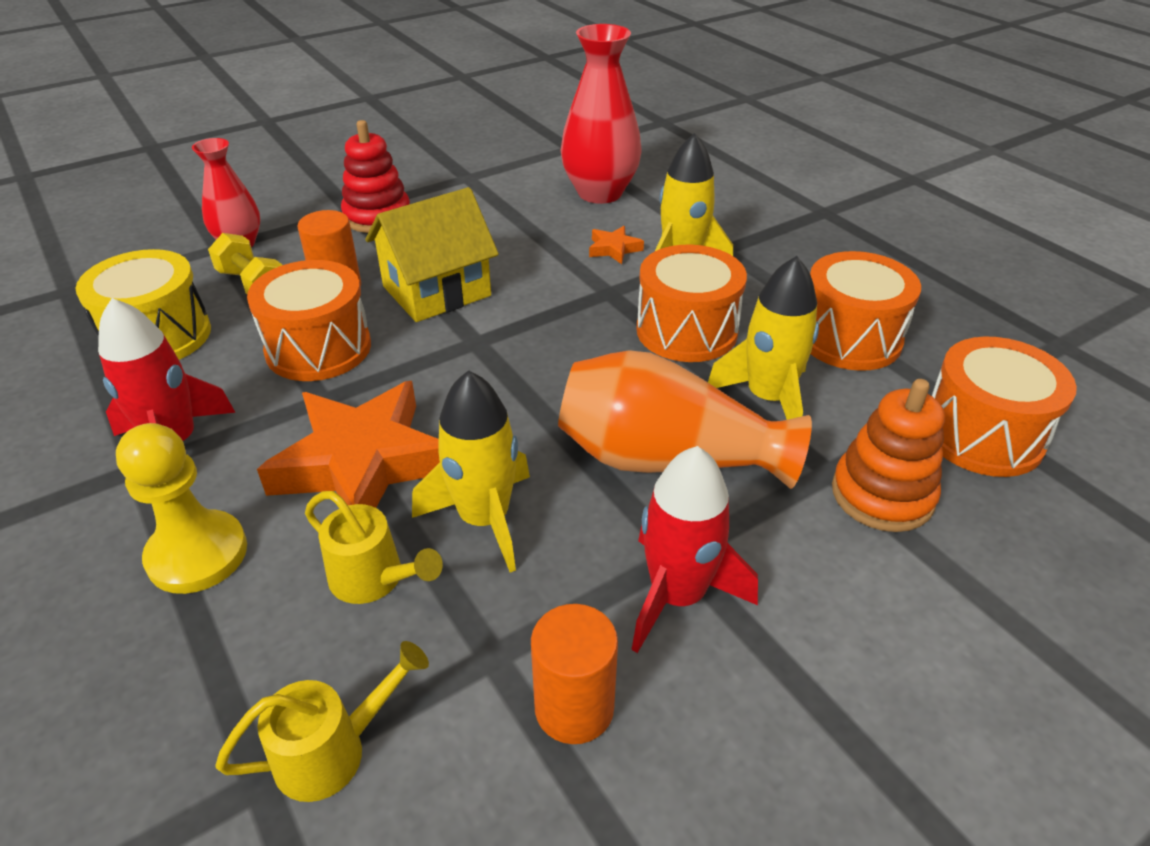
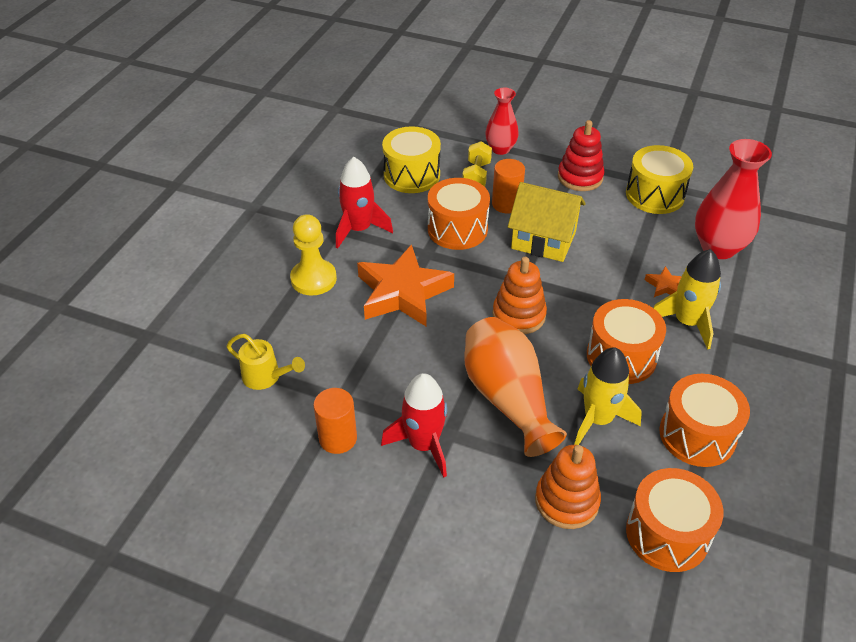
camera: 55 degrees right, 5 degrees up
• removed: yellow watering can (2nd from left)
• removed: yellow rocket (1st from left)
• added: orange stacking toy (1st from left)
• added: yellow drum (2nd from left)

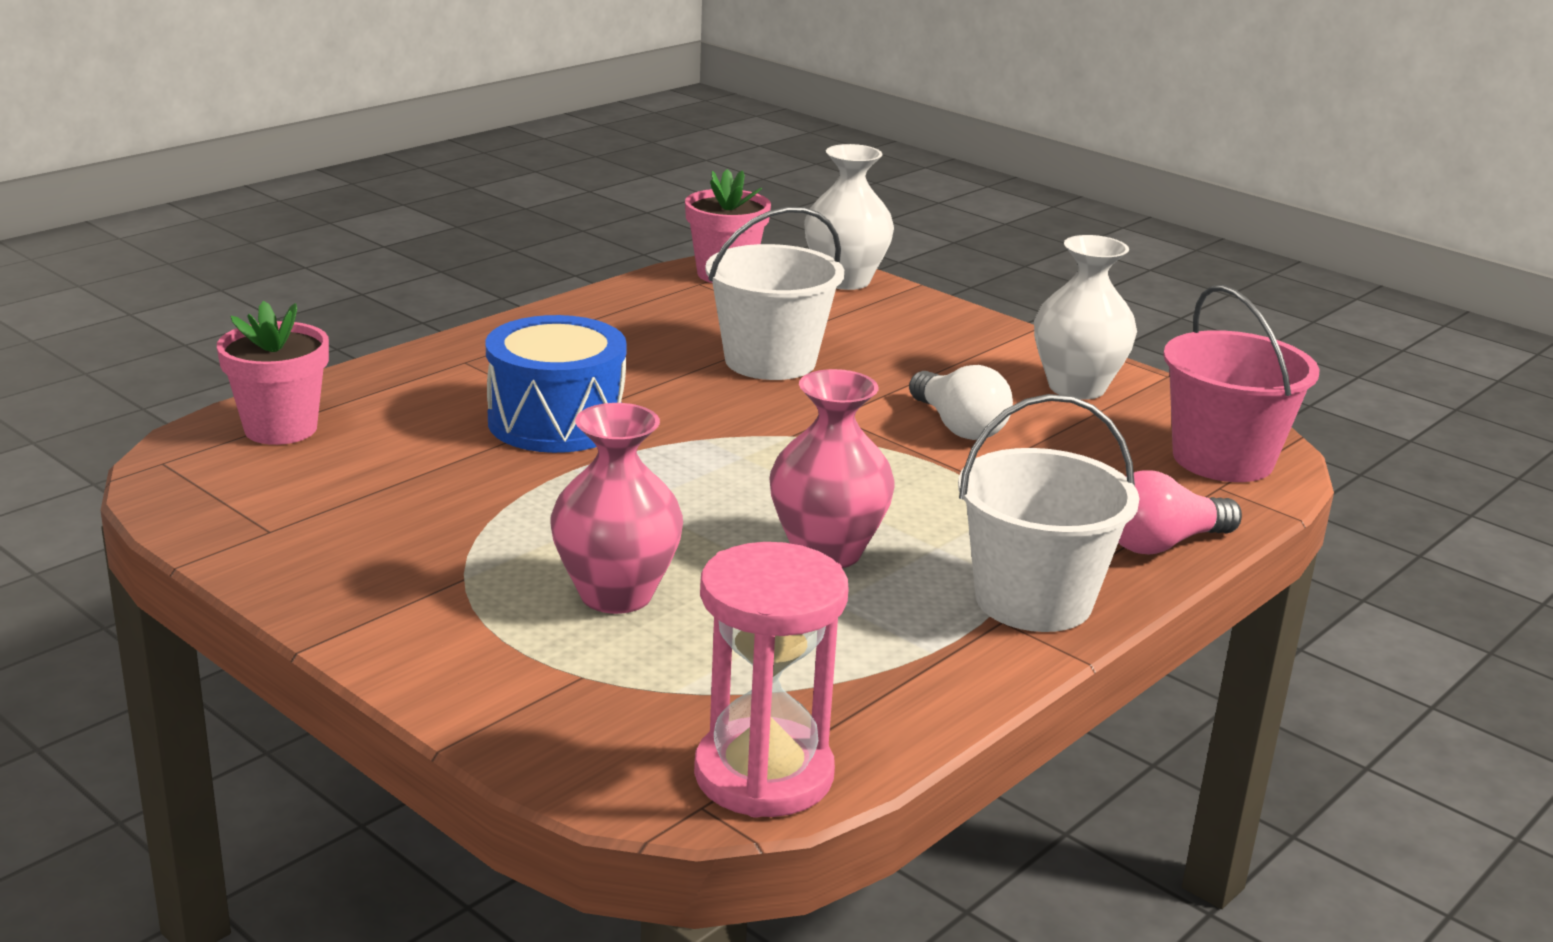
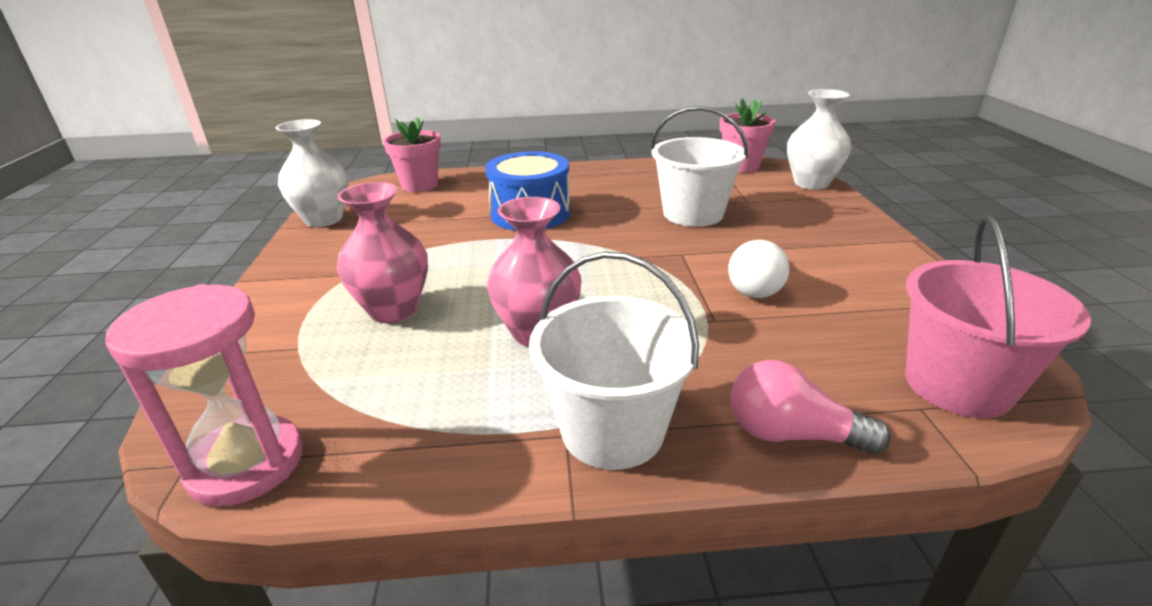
camera: 45 degrees right, 5 degrees up
• moved: white vase (2nd from left in the first image) to white vase (1st from left)

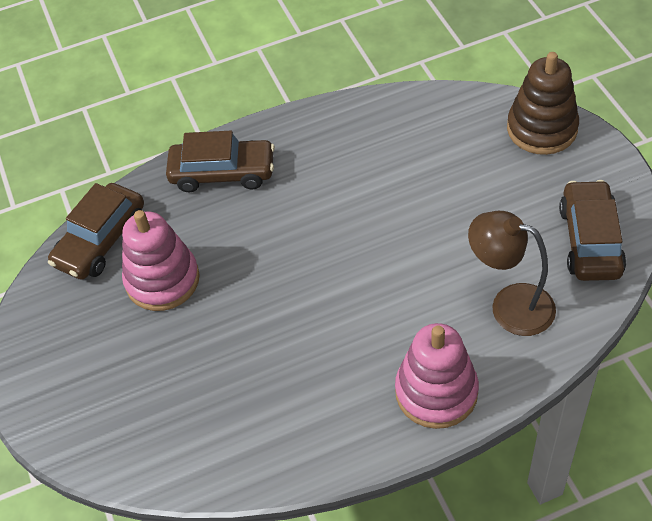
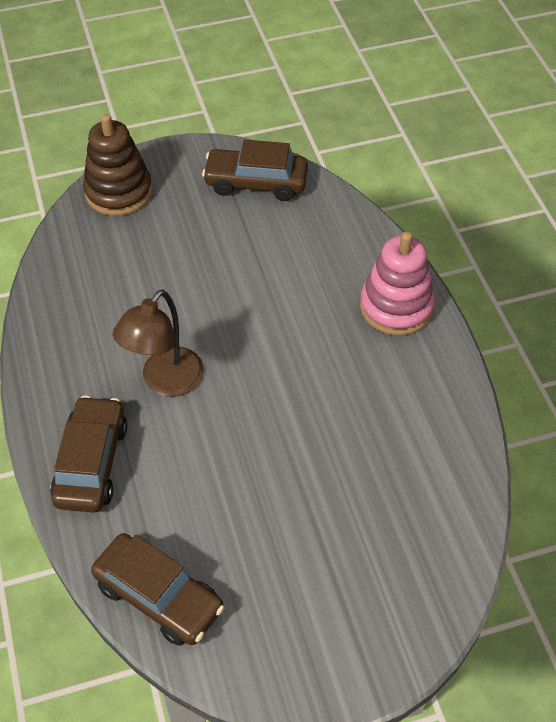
camera: 90 degrees left, 0 degrees up
• removed: pink stacking toy (1st from left)
• moved: brown lamp

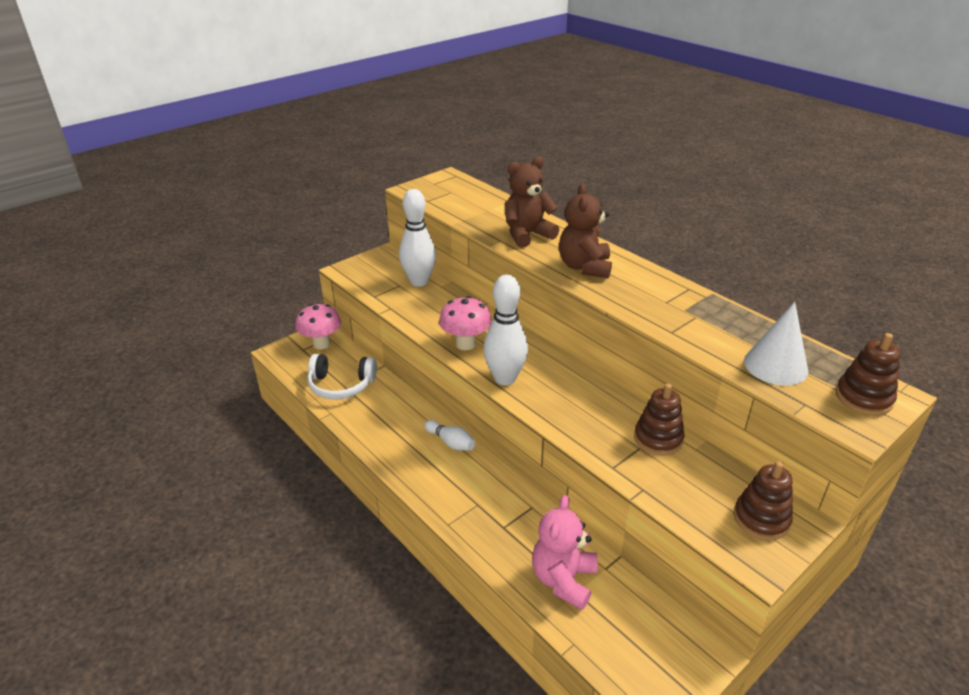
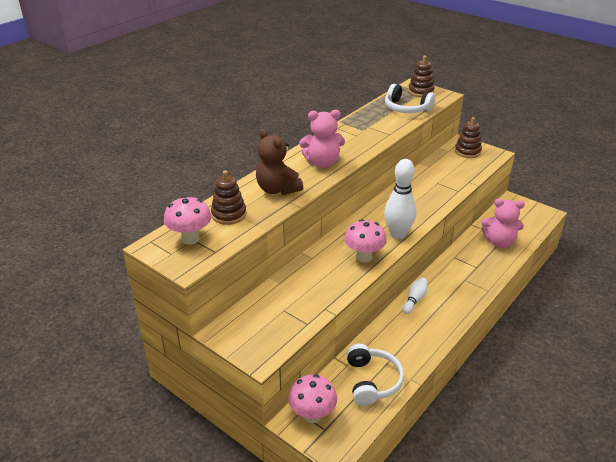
camera: 100 degrees left, 0 degrees up
• removed: white bowling pin (1st from left)
• recoloured: brown teddy bear (2nd from left) to pink teddy bear (1st from left)
• moved: brown stacking toy (1st from left)
• replaced: white cone to white headphones (2nd from left)
• added: pink mushroom (1st from left)

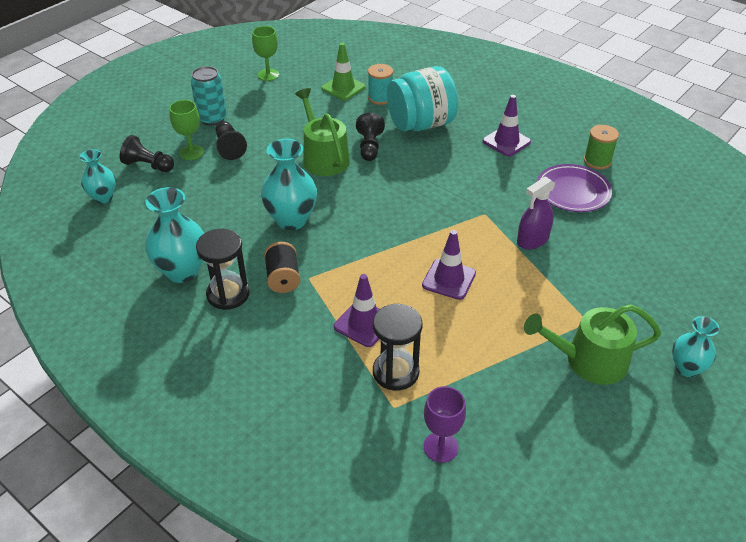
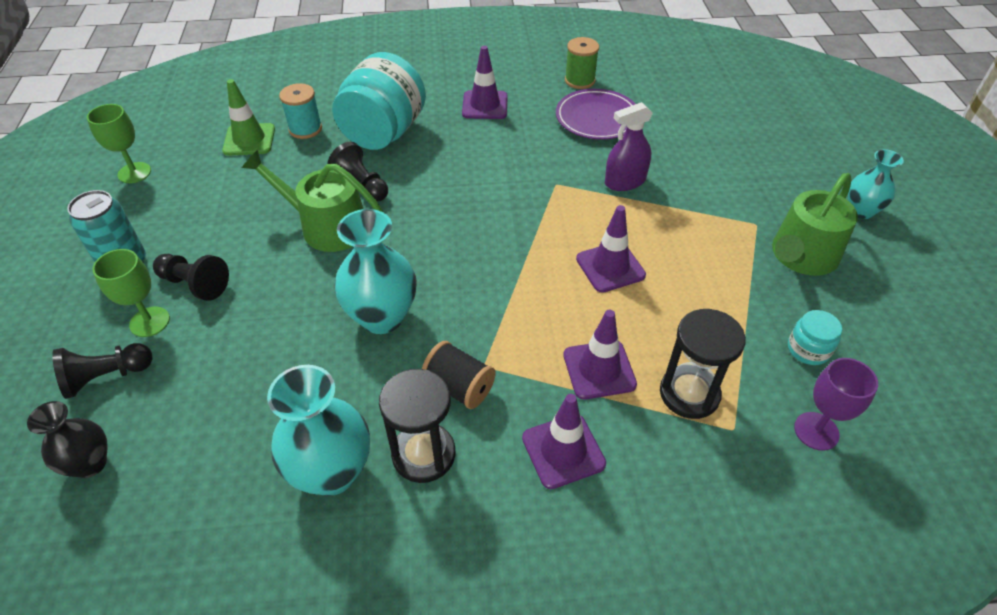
camera: 45 degrees left, 5 degrees up
• recoloured: turquoise vase (1st from left) to black vase
• turned: purple spray bottle 60 degrees clockwise
• added: purple traffic cone (2nd from left)
• added: turquoise jar (2nd from left)

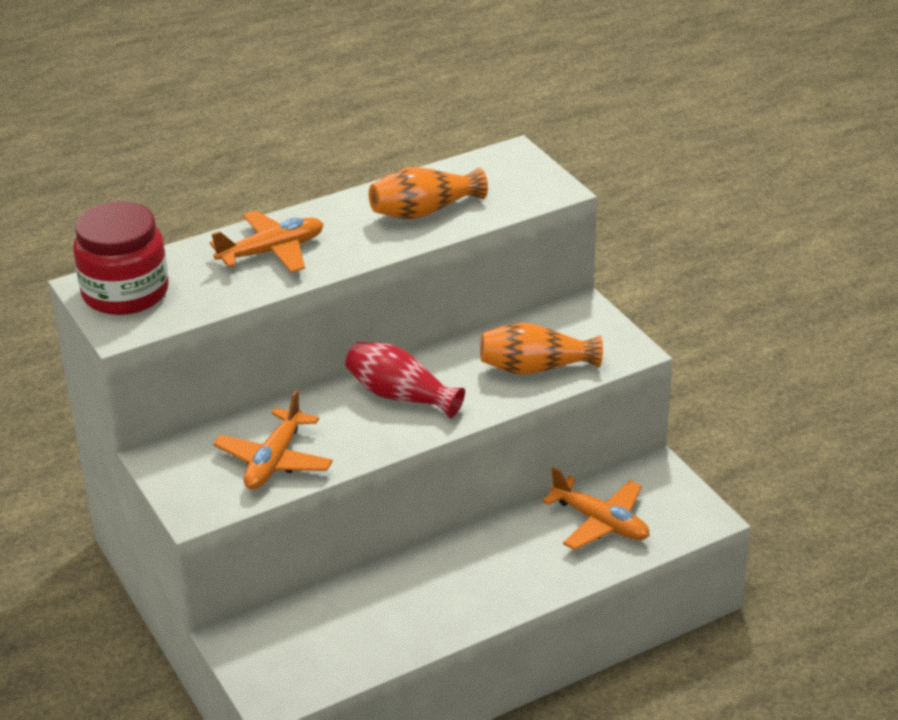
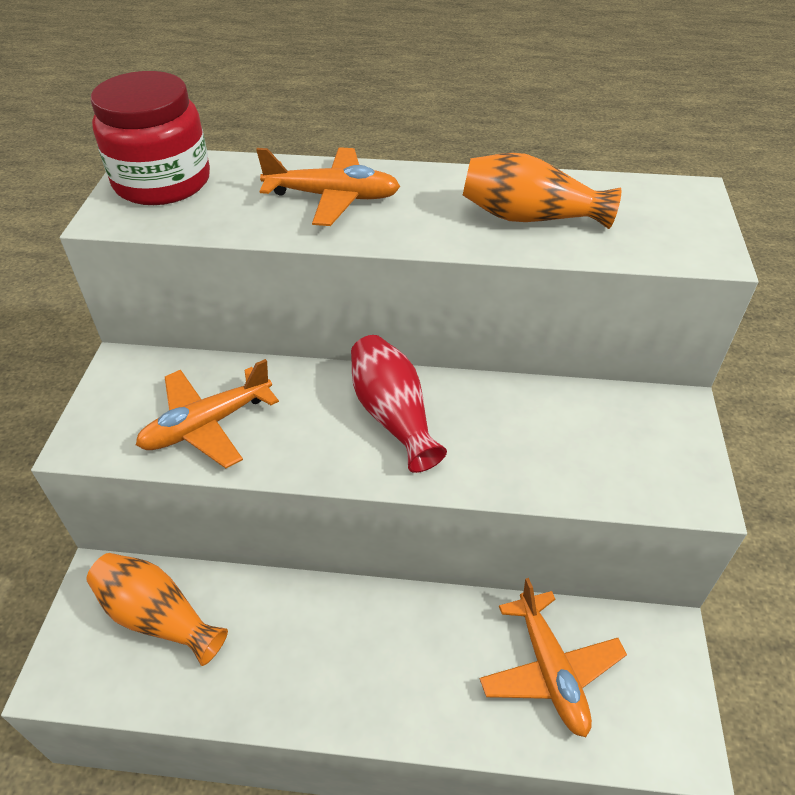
camera: 35 degrees right, 10 degrees up
• moved: orange vase (2nd from left in the first image) to orange vase (1st from left)

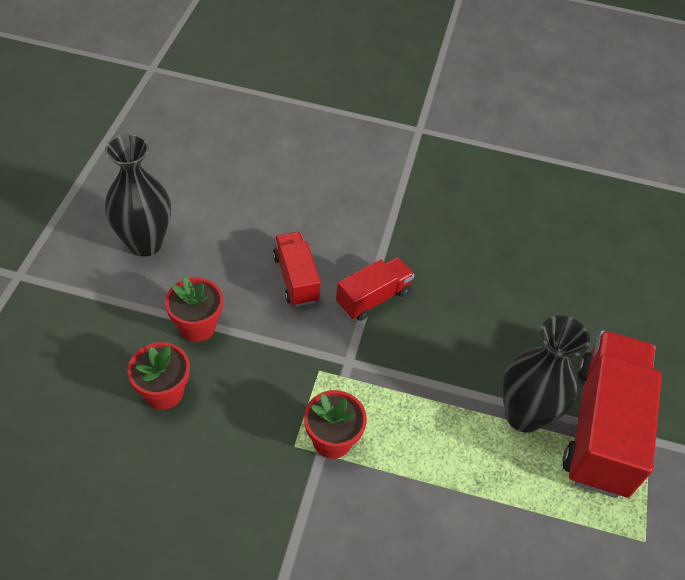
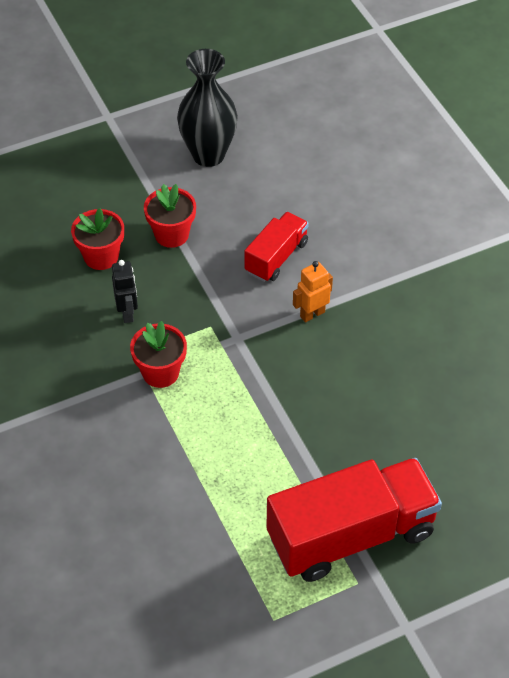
camera: 55 degrees right, 0 degrees up
• replaced: red truck (2nd from left) to orange robot
• removed: black vase (2nd from left)
• added: black robot

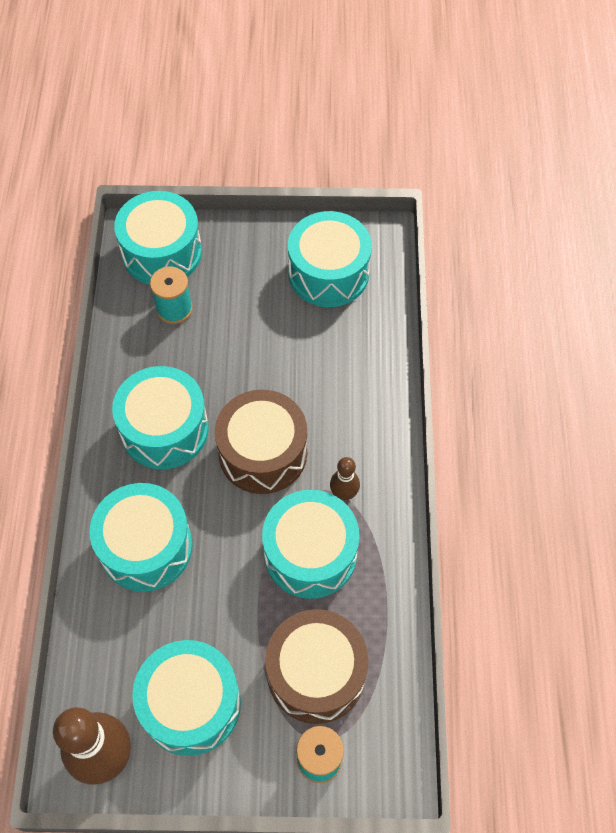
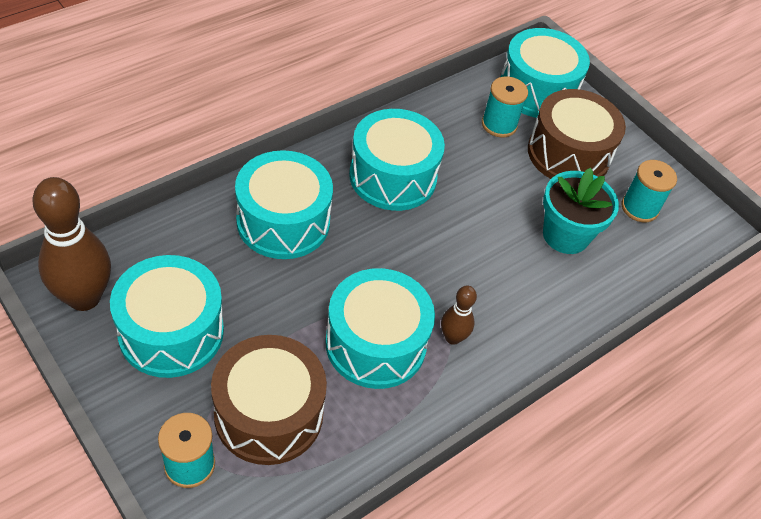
camera: 45 degrees right, 10 degrees down
• moved: brown drum (1st from left in the first image) to brown drum (2nd from left)
• replaced: turquoise drum (6th from left) to turquoise spool (3rd from left)
• added: turquoise flower pot

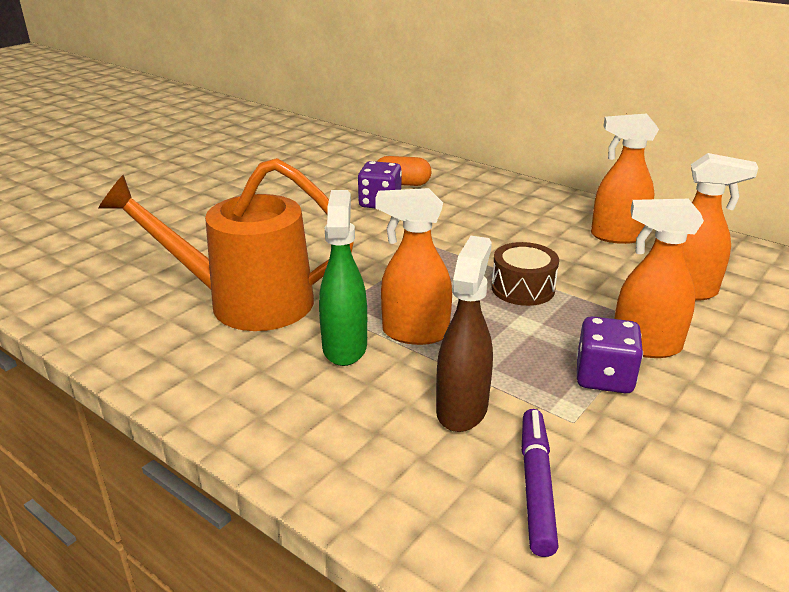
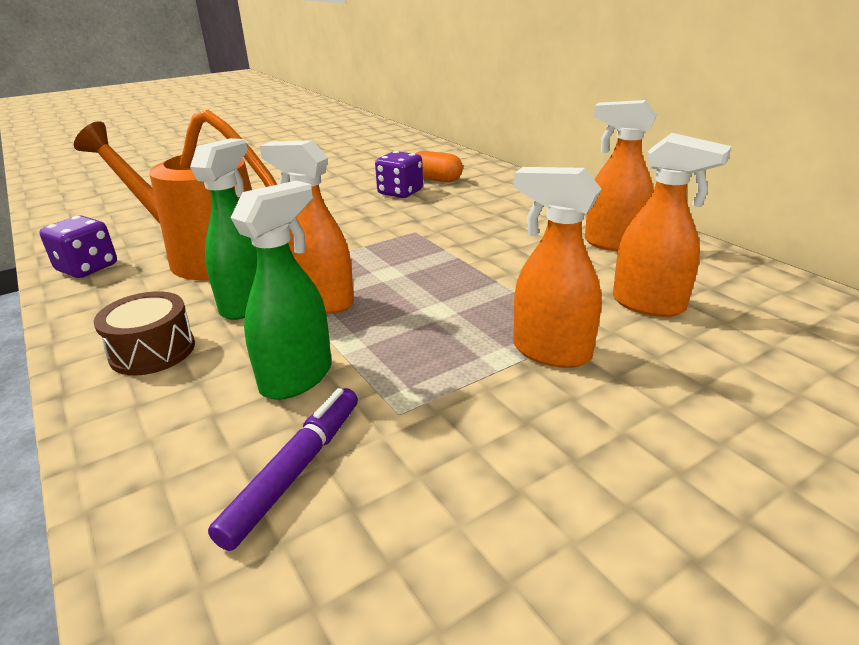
camera: 20 degrees right, 0 degrees up
• recoloured: brown spray bottle to green spray bottle (2nd from left)
• moved: brown drum
• moved: purple dice (2nd from left in the first image) to purple dice (1st from left)

